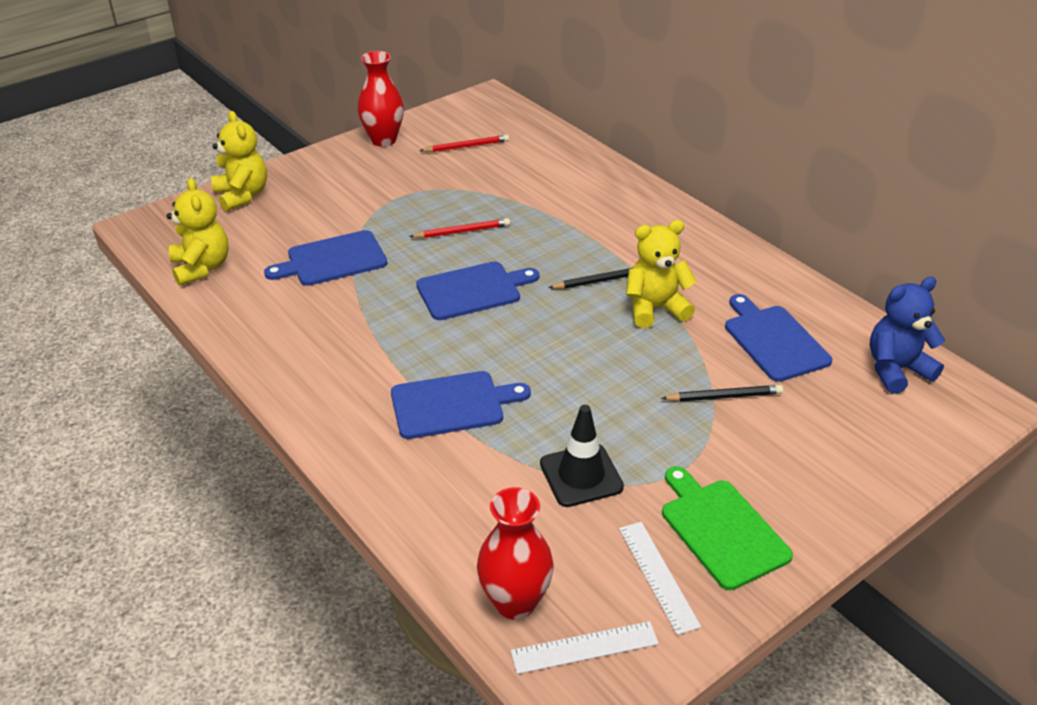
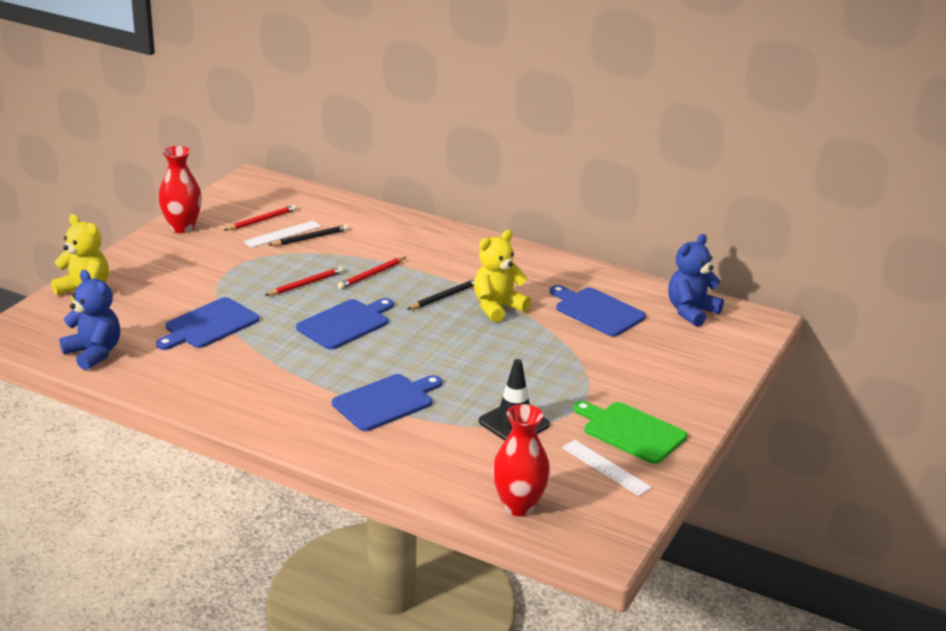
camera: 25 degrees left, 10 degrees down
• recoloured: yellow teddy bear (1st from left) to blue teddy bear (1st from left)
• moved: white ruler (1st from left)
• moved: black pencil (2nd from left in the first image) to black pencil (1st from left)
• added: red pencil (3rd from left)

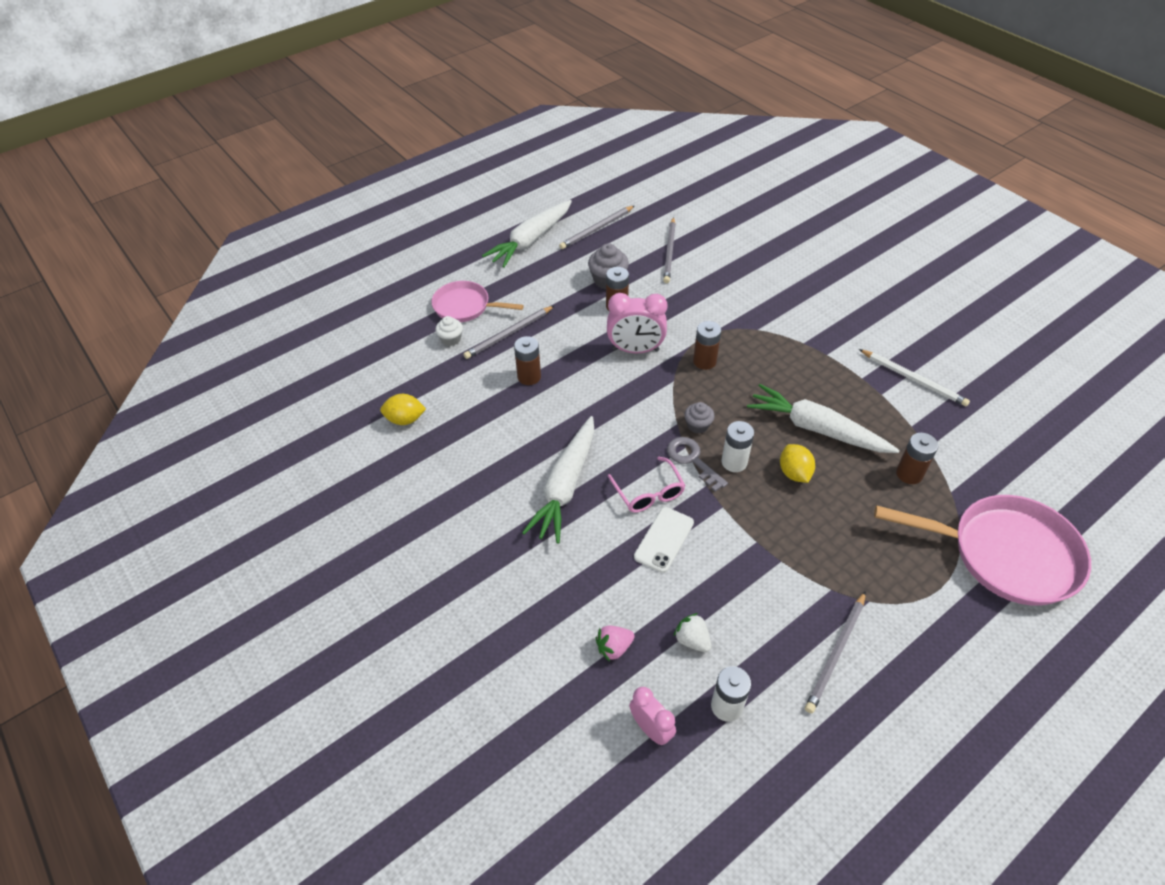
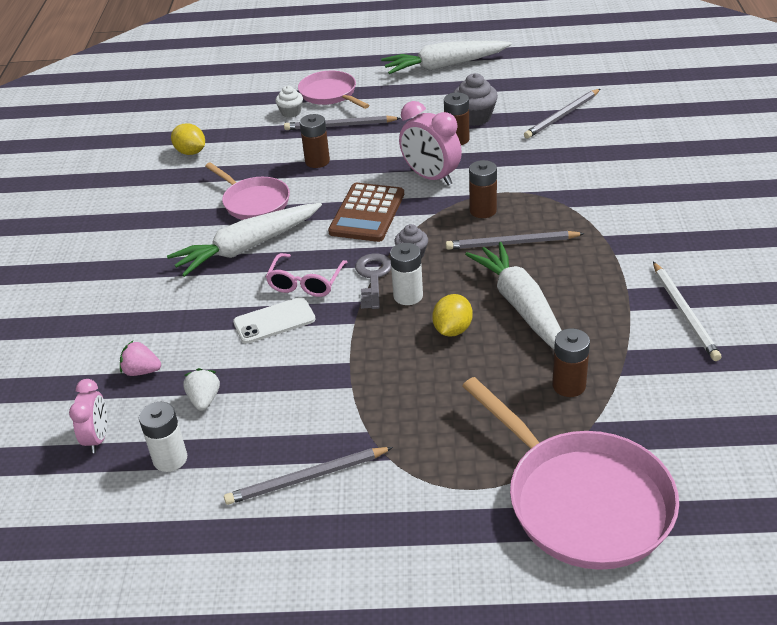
camera: 40 degrees right, 10 degrees down
• moved: grey pencil (2nd from left in the first image) to grey pencil (3rd from left)
• added: pink pan (1st from left)
• added: brown calculator

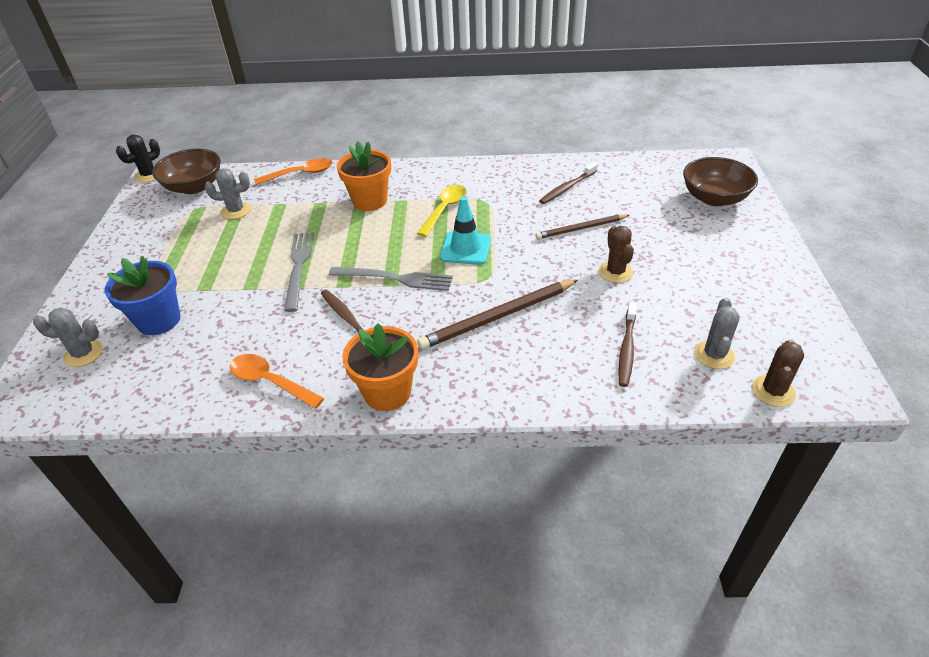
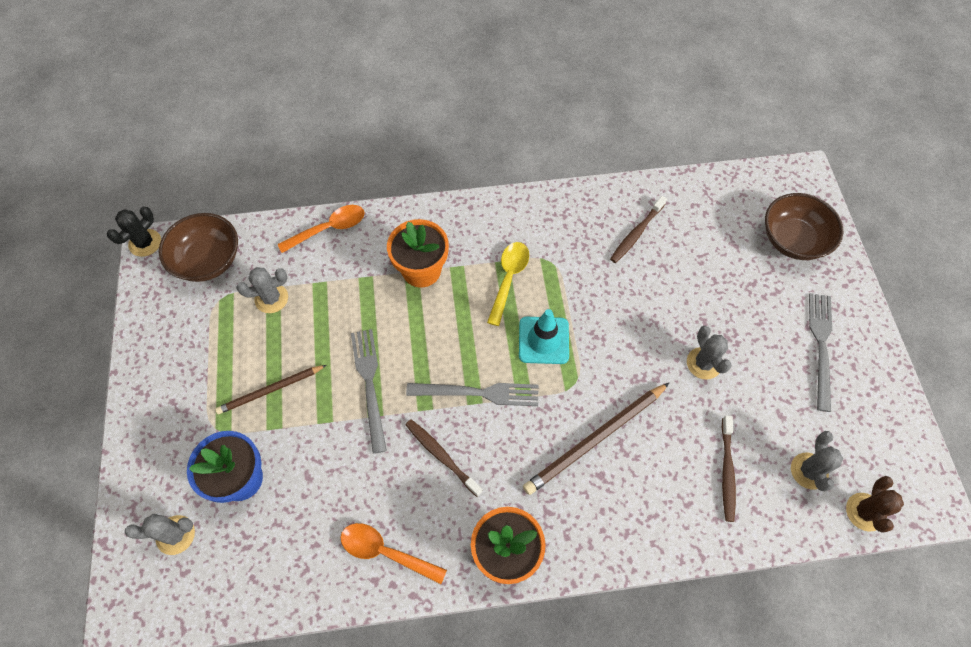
camera: 10 degrees left, 20 degrees up
• moved: brown pencil (2nd from left in the first image) to brown pencil (1st from left)
• recoloured: brown cactus (1st from left) to grey cactus (3rd from left)
• added: grey fork (3rd from left)

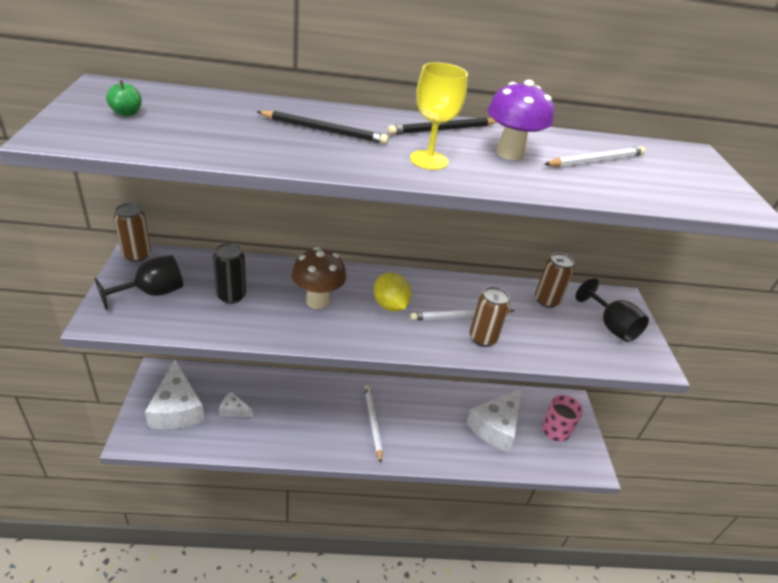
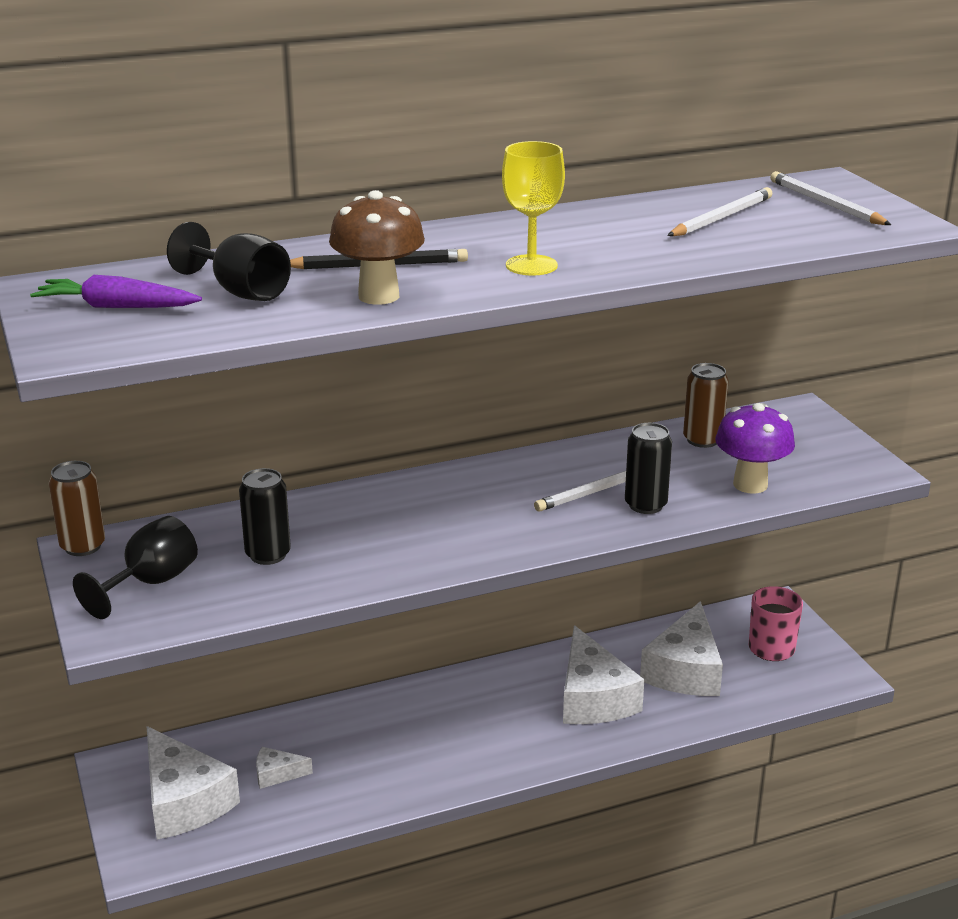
camera: 15 degrees left, 10 degrees down
• replaced: green apple to purple carrot
• moved: brown mushroom
• moved: white pencil (1st from left in the first image) to white pencil (3rd from left)
• removed: yellow lemon
• removed: black pencil (2nd from left)
• recoloured: brown can (2nd from left) to black can (2nd from left)
• moved: purple mushroom
• moved: black goblet (2nd from left)
• added: white cheese (3rd from left)

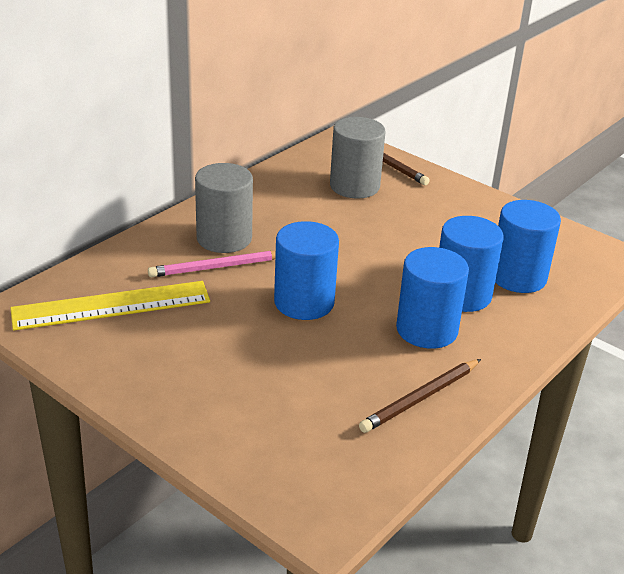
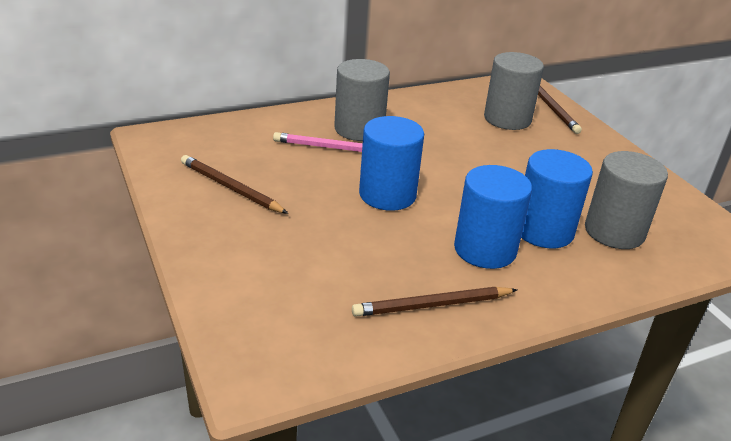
camera: 25 degrees right, 0 degrees up
• removed: yellow ruler
• recoloured: blue cylinder (4th from left) to grey cylinder (3rd from left)
• added: brown pencil (1st from left)

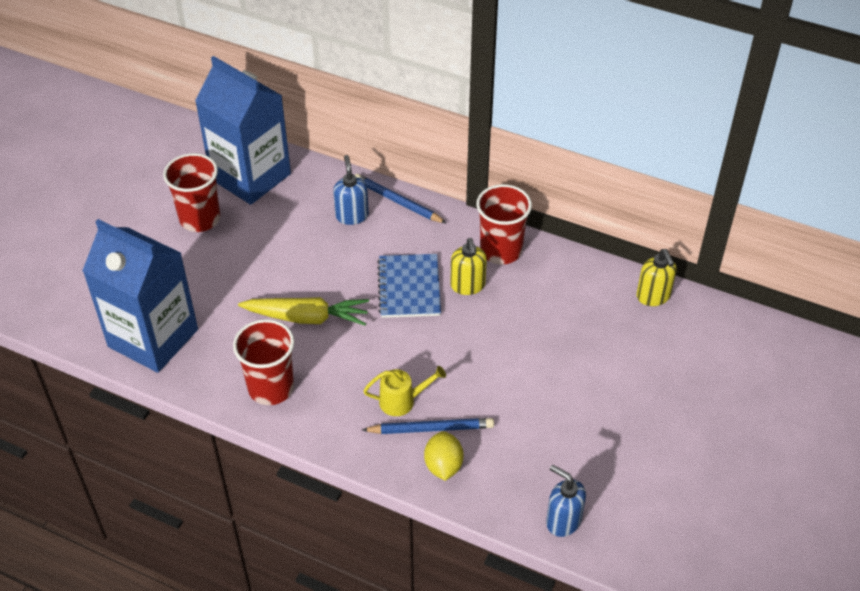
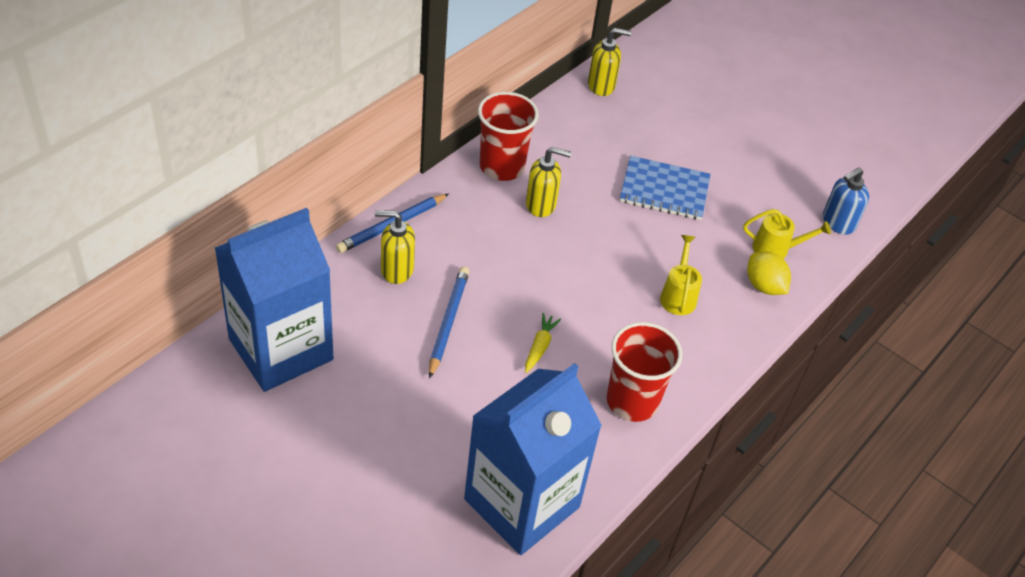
camera: 80 degrees left, 0 degrees up
• removed: red cup (1st from left)
• resized: yellow carrot x0.50
• recoloured: blue soap dispenser (1st from left) to yellow soap dispenser (1st from left)
• moved: blue pencil (2nd from left)
• moved: blue notebook
• turned: yellow lemon 45 degrees clockwise
• added: yellow watering can (2nd from left)

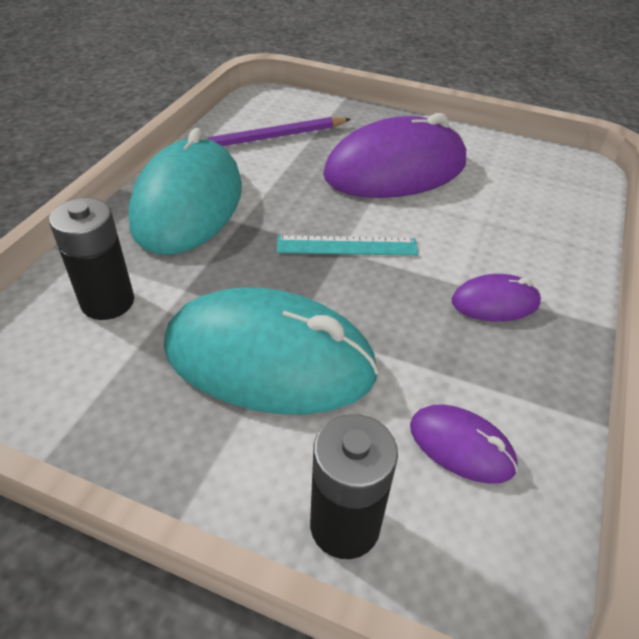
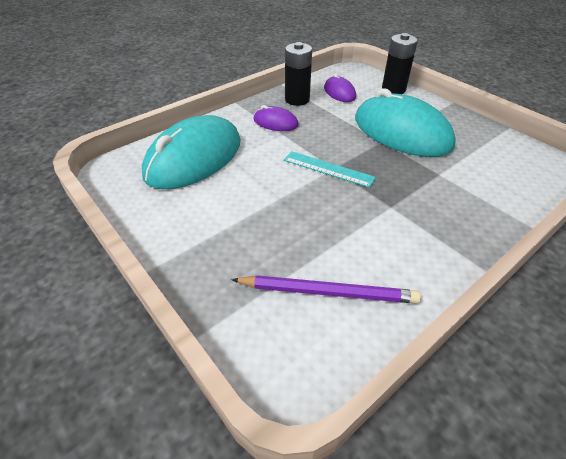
camera: 150 degrees left, 0 degrees up
• moved: black battery (1st from left)
• moved: turquoise mouse (1st from left)
• removed: purple mouse (1st from left)

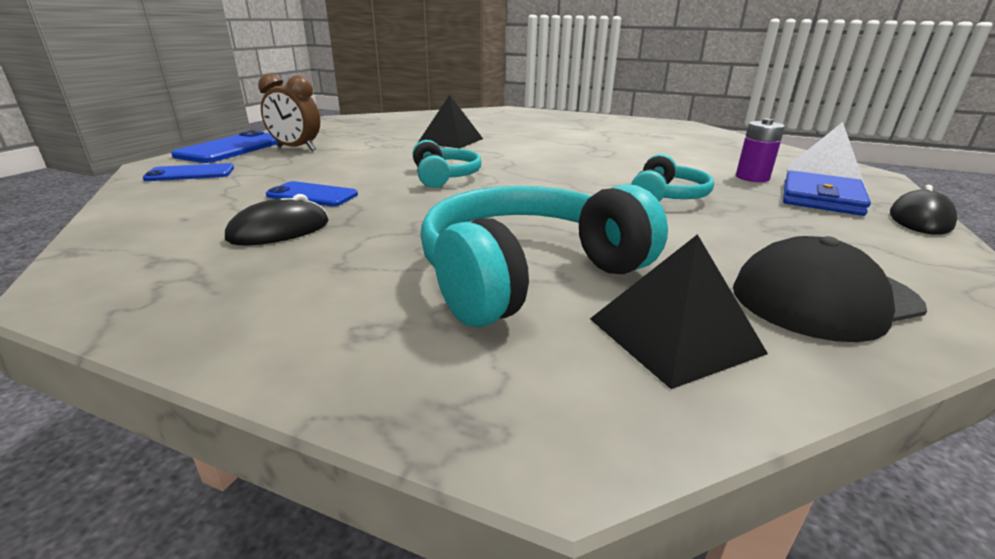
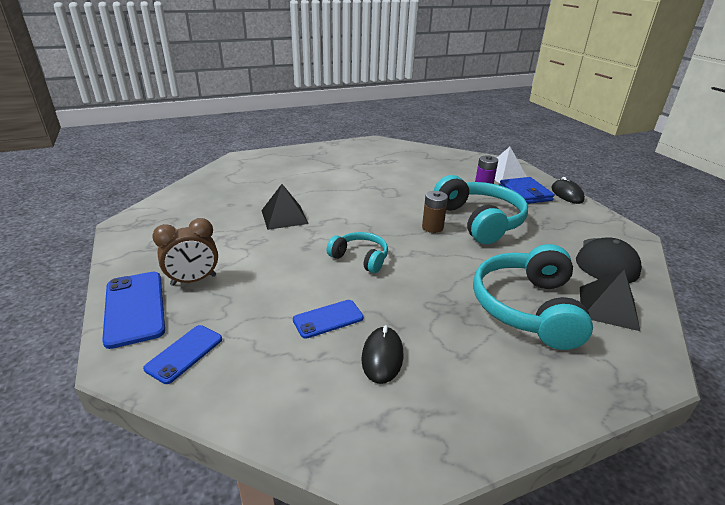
camera: 45 degrees left, 5 degrees up
• resized: turquoise headphones (3rd from left in the first image) x1.81
• added: brown battery

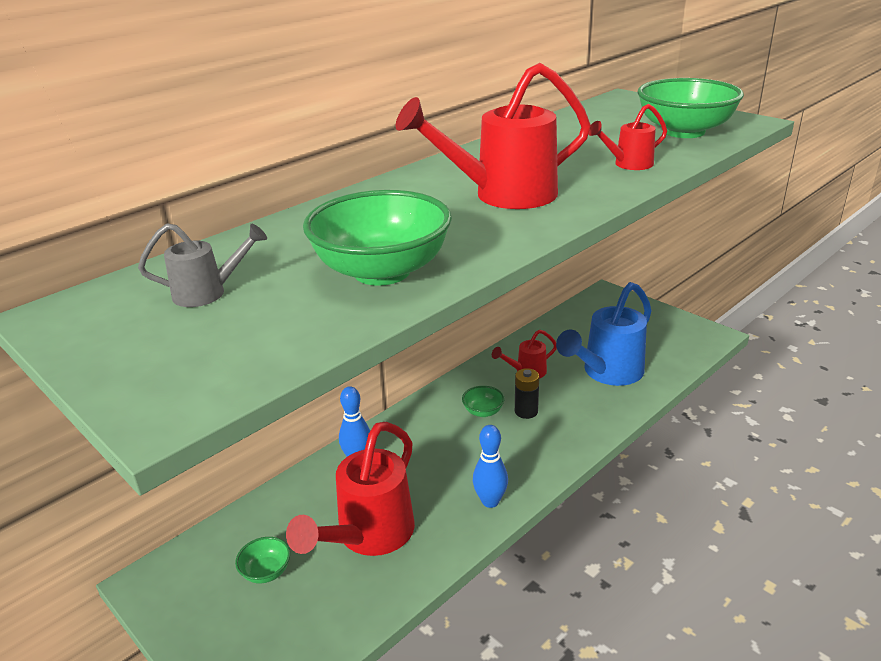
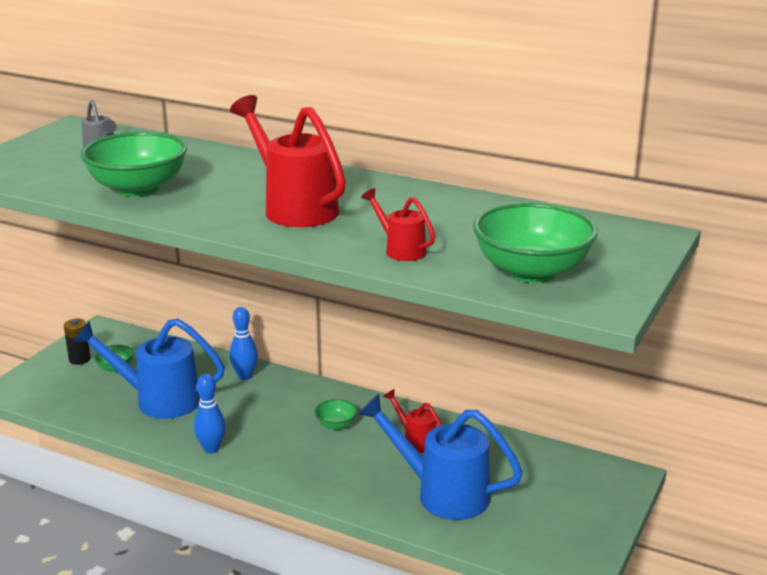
camera: 70 degrees right, 5 degrees down
• recoloured: red watering can (1st from left) to blue watering can (1st from left)
• moved: black battery

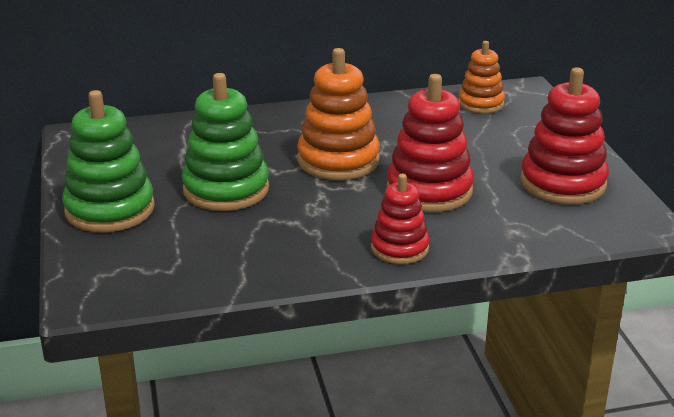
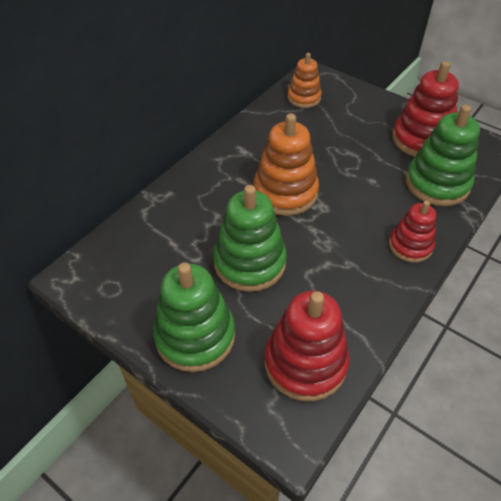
camera: 40 degrees left, 20 degrees up
• moved: red stacking toy (2nd from left in the first image) to red stacking toy (1st from left)
• added: green stacking toy (3rd from left)

